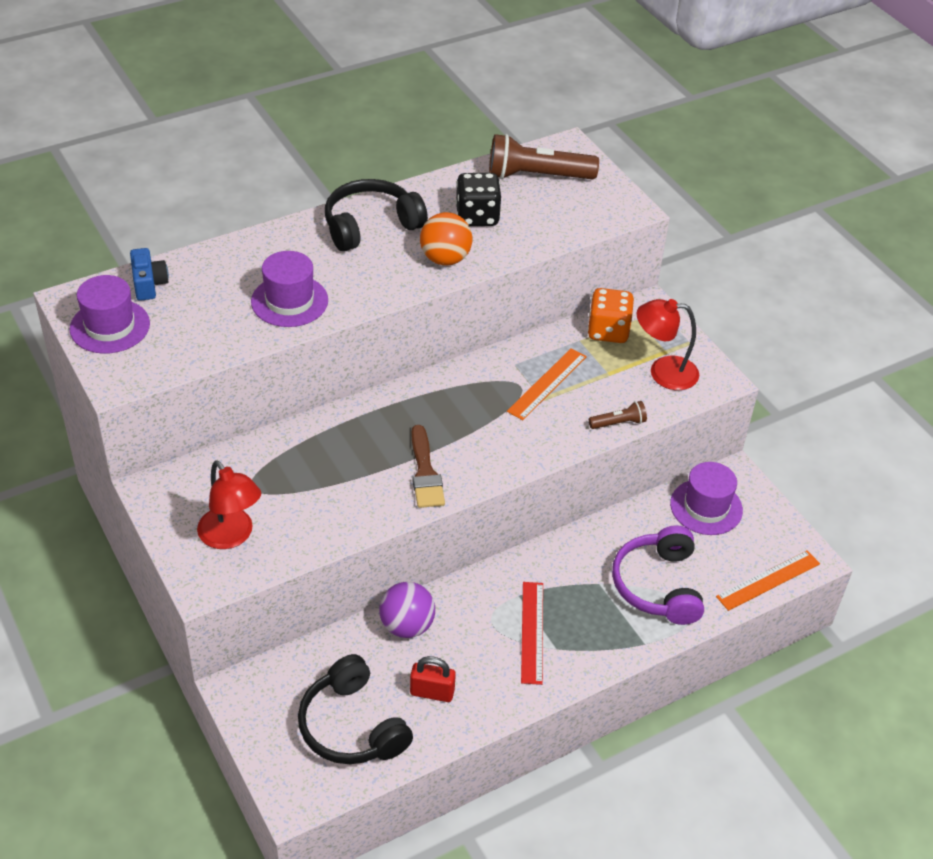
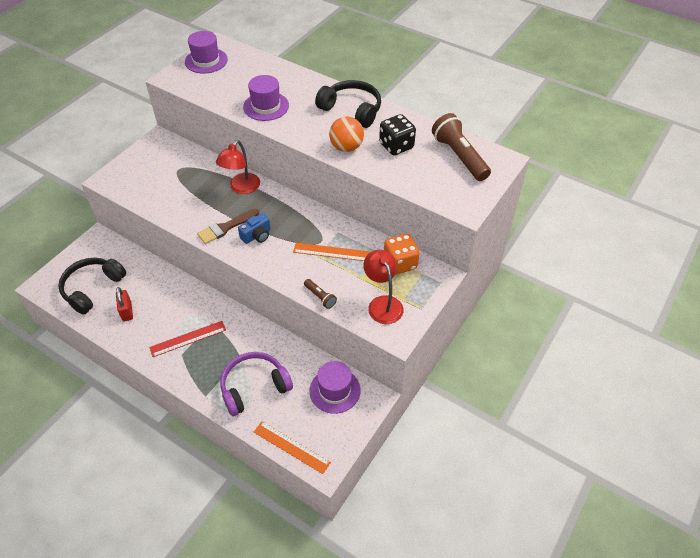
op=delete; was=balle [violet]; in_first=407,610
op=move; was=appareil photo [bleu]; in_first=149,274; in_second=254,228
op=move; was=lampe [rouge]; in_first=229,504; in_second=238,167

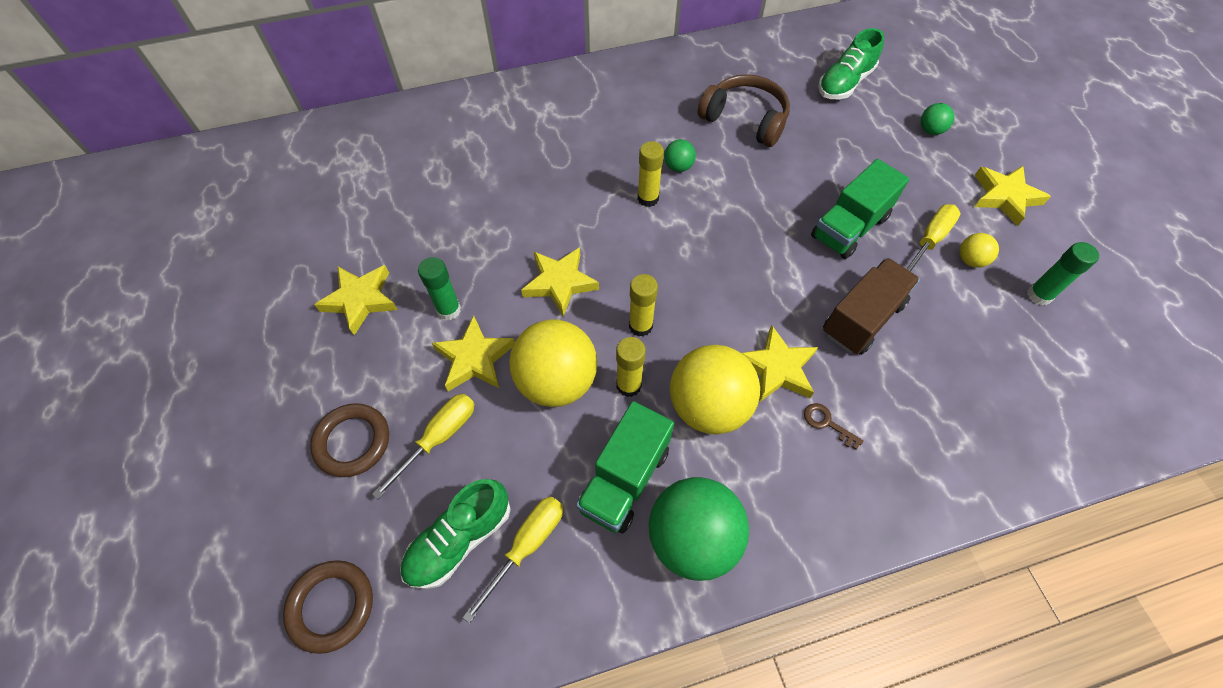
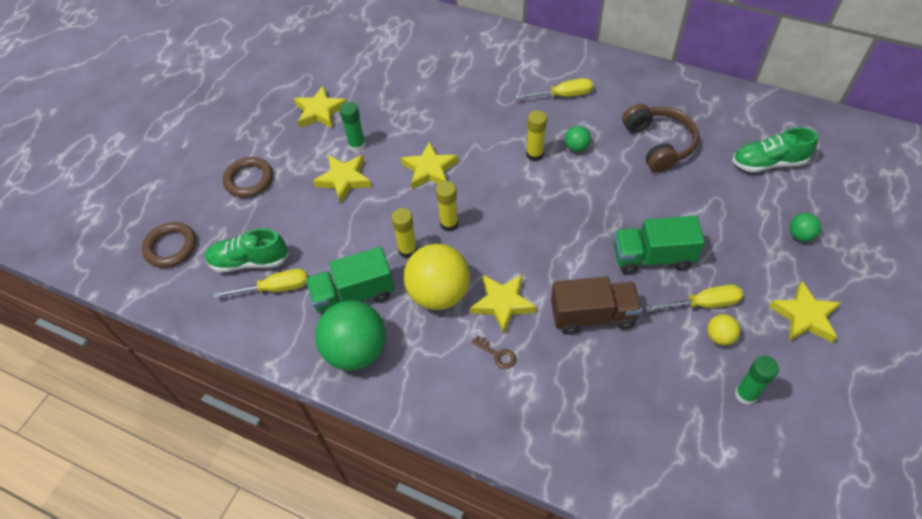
op=delete; was=balle [jaune]; in_first=553,363
op=move; was=tournevis [jaune]; in_first=423,446; in_second=554,88
op=rotate; was=clé [marron]; in_first=833,426; in_second=494,352; clockwise=135

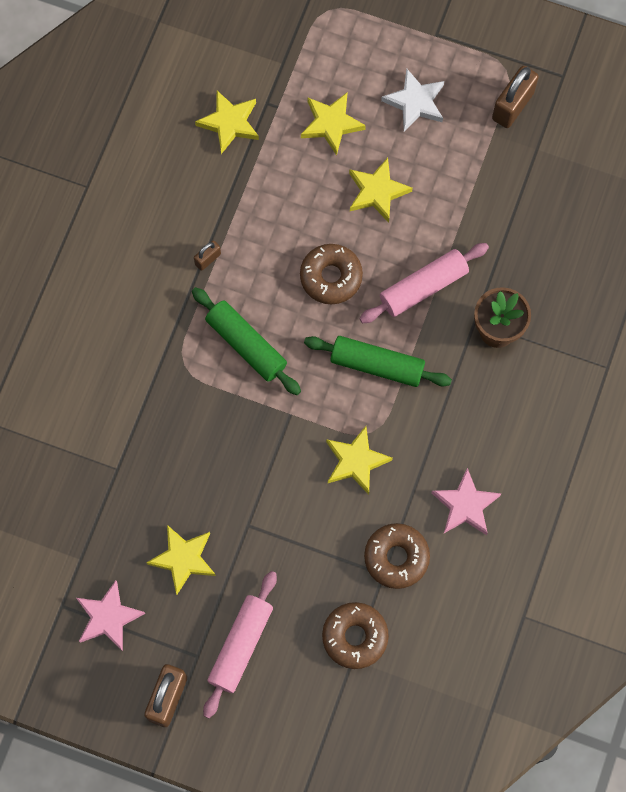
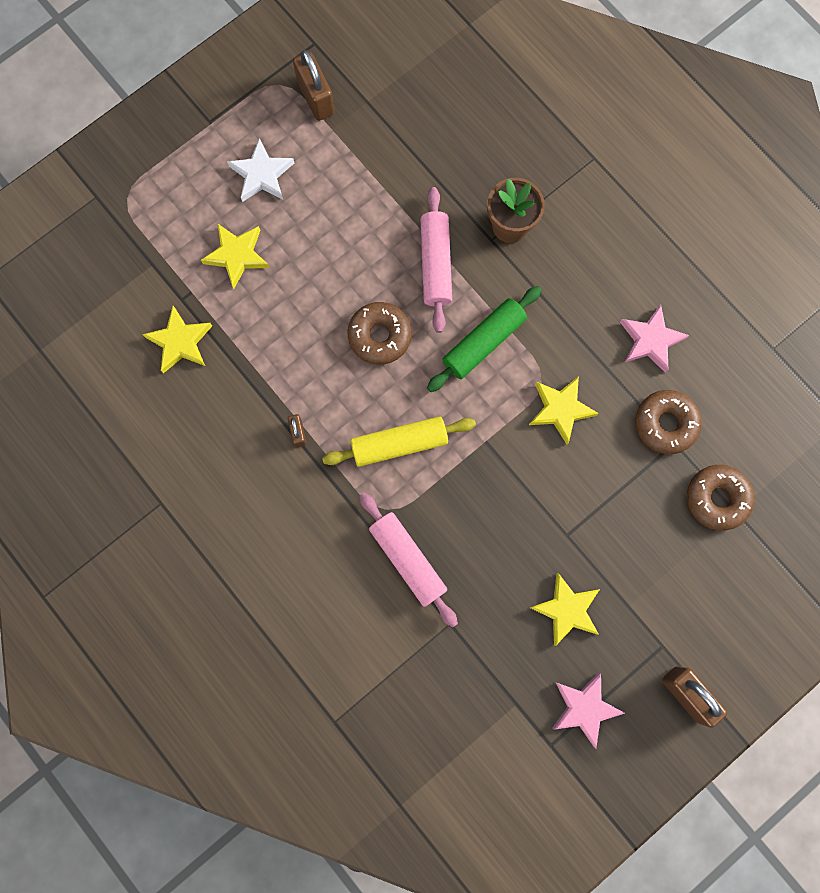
op=delete; was=étoile [jaune]; in_first=381,190
op=move; was=rouleau à pâtisserie [rose]; in_first=240,644; in_second=409,559
op=recolor; was=rouleau à pâtisserie [vert]; now=rouleau à pâtisserie [jaune]; in_first=246,341; in_second=399,441

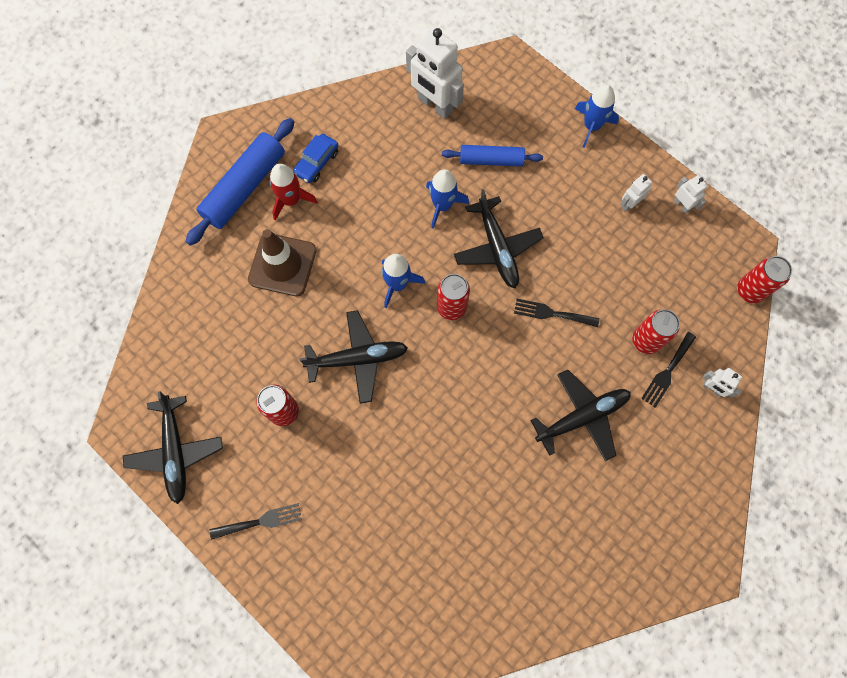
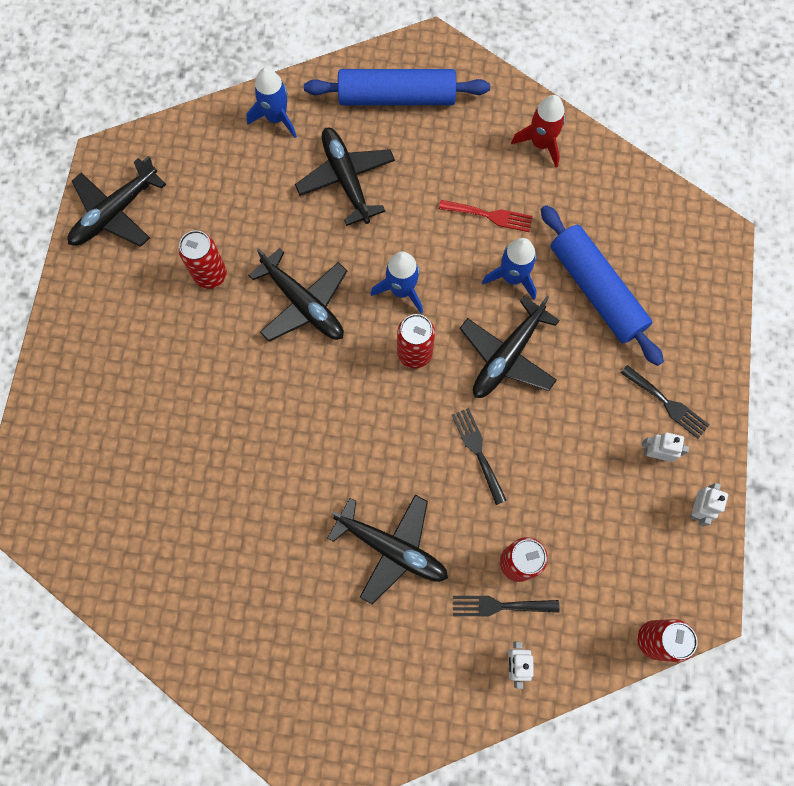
op=delete; was=voiture [bleu]; in_first=316,158
op=delete; was=robot [blanc]; in_first=435,73
op=insert; now=fourchette [rouge]; in_second=486,216
op=move; was=fourchette [noir]; in_first=256,521; in_second=665,402
op=move; was=fusée [rouge]; in_first=294,192; in_second=538,131
op=move; was=fusée [bleu]; in_first=597,116; in_second=271,102
op=replace; was=cône de chantier [marron]; now=avion [noir]; in_first=282,262; in_second=345,177
op=resize; was=rouleau à pâtisserie [bleu]; in_first=492,156; in_second=602,285; ratio=1.61

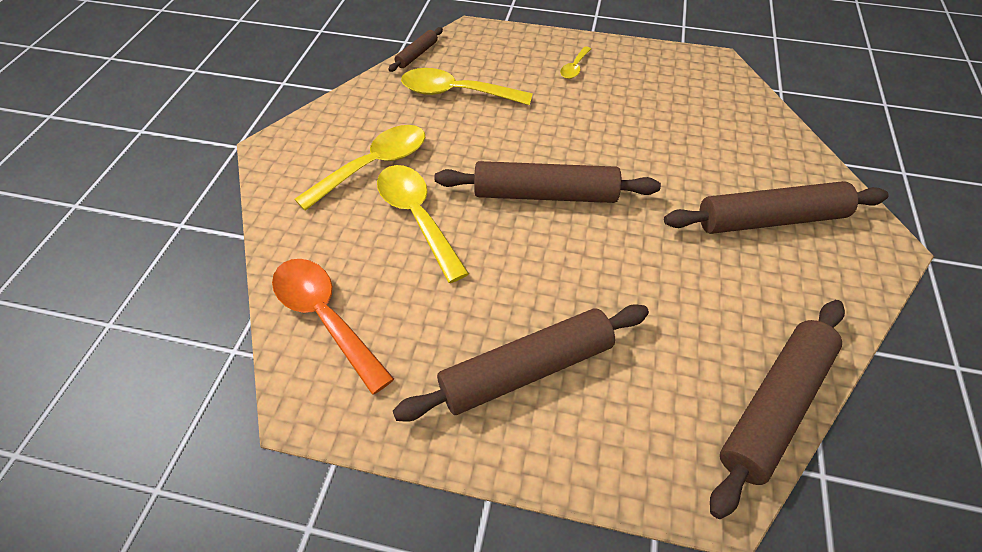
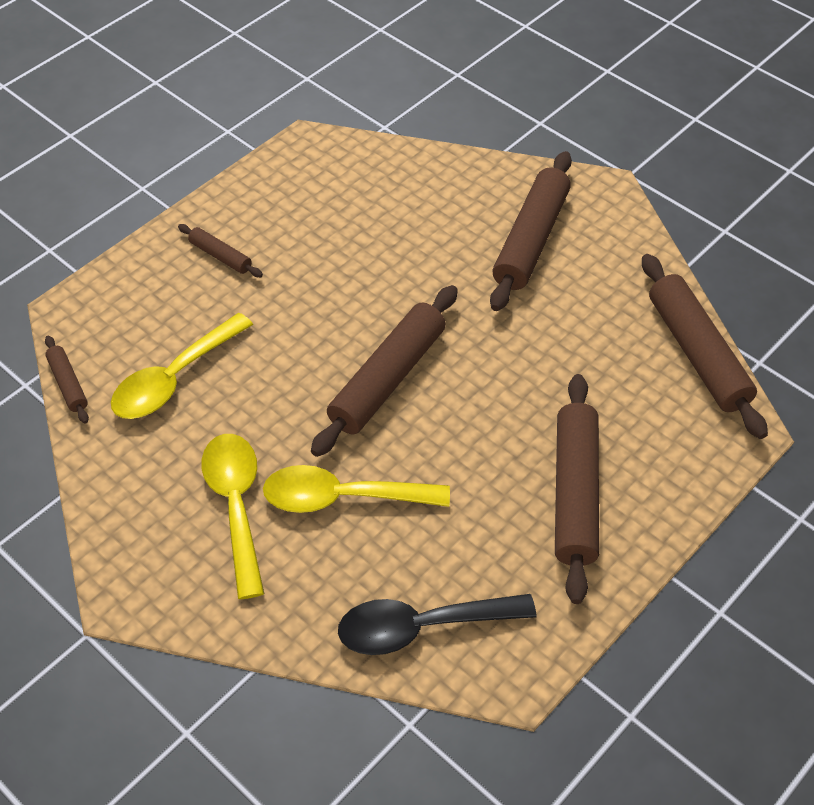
op=replace; was=cuillère [jaune]; now=rouleau à pâtisserie [marron]; in_first=575,62; in_second=220,250
op=recolor; was=cuillère [orange]; now=cuillère [noir]; in_first=333,327; in_second=437,624

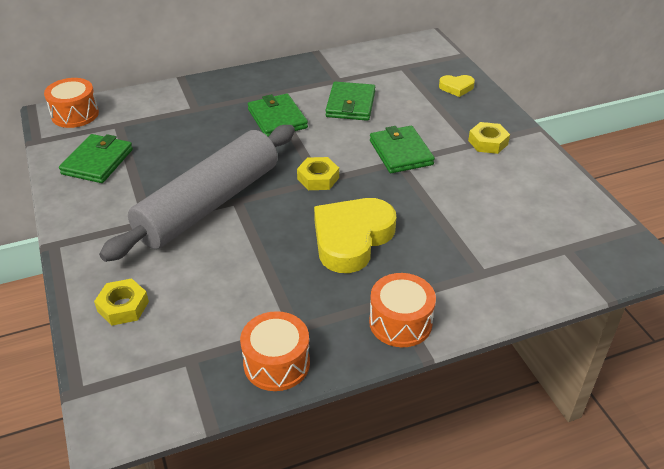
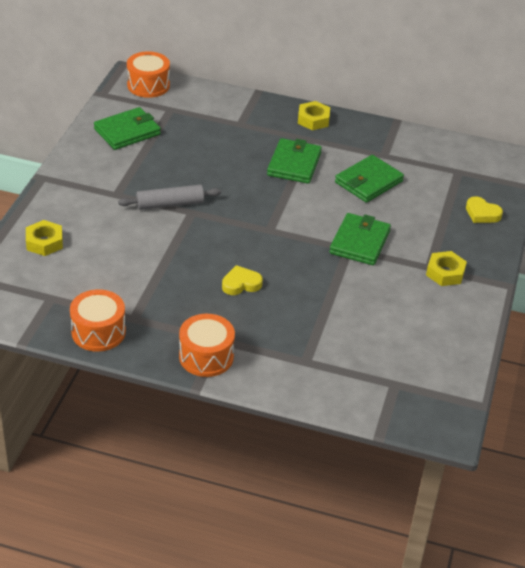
op=move; was=écrou [jaune]; in_first=318,173; in_second=314,115
op=resize; was=rouleau à pâtisserie [gris]; in_first=197,193; in_second=169,197; ratio=0.45
op=resize; was=cœur [jaune]; in_first=355,235; in_second=242,280; ratio=0.47

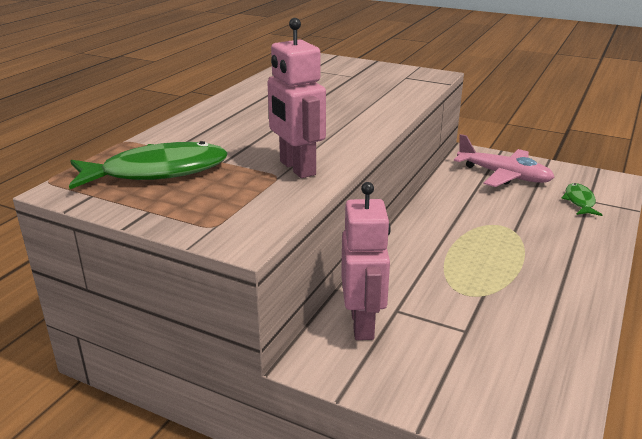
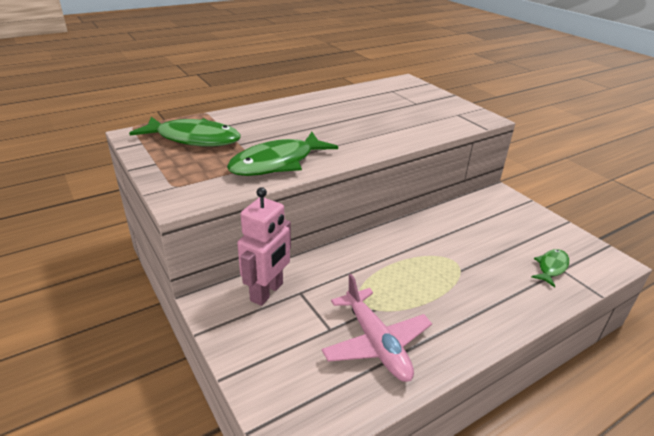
op=move; was=avion [rose]; in_first=504,160; in_second=377,328
op=replace; was=robot [rose]; now=poisson [vert]; in_first=296,98; in_second=282,154

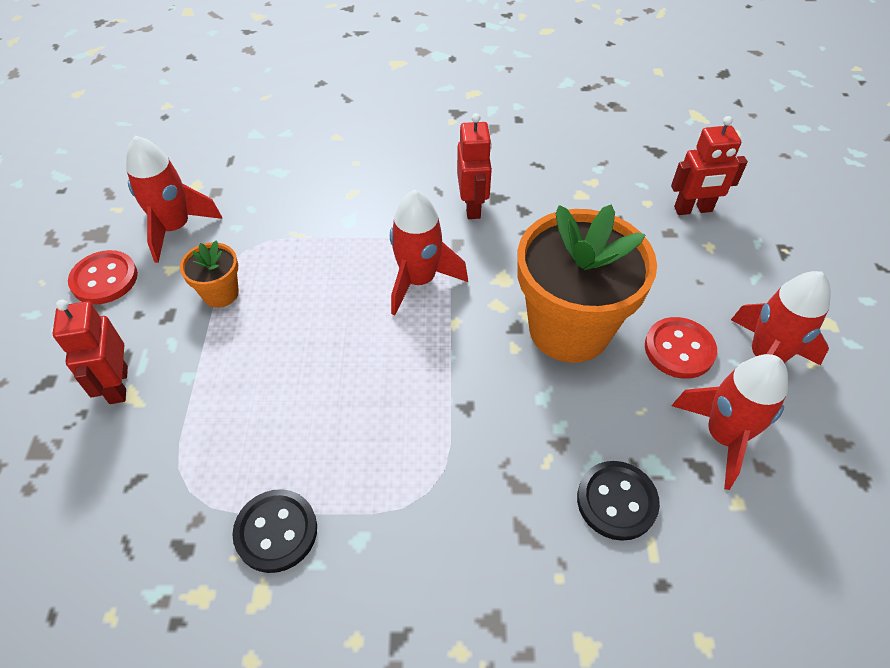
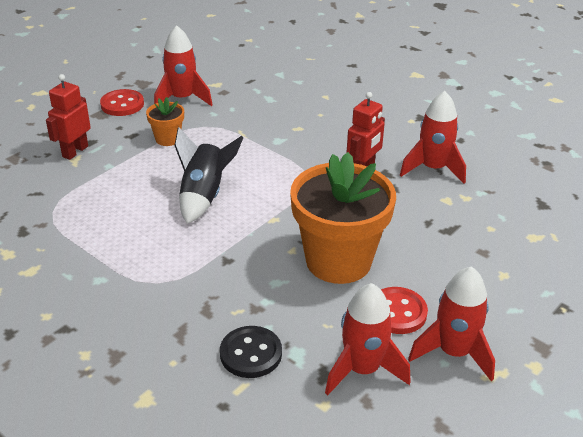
op=delete; was=bouton [noir]; in_first=274,531
op=delete; was=robot [rouge]; in_first=709,165
op=insert; now=fusée [noir]; in_second=209,175
op=move; was=fusée [rouge]; in_first=429,252; in_second=433,137

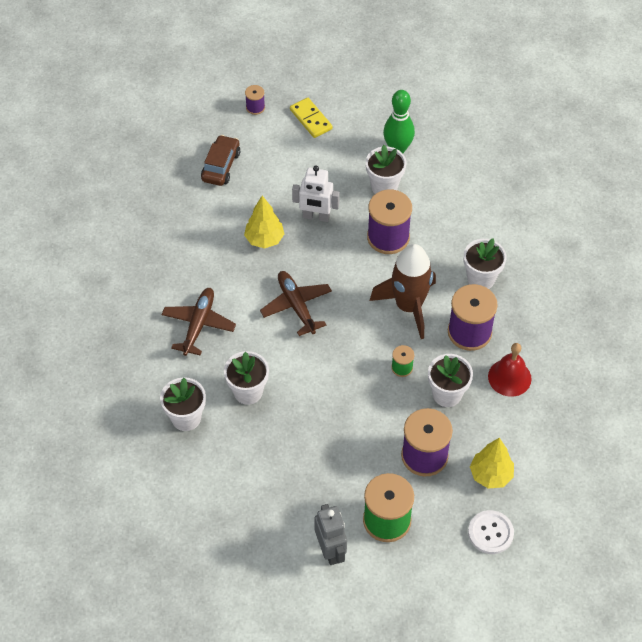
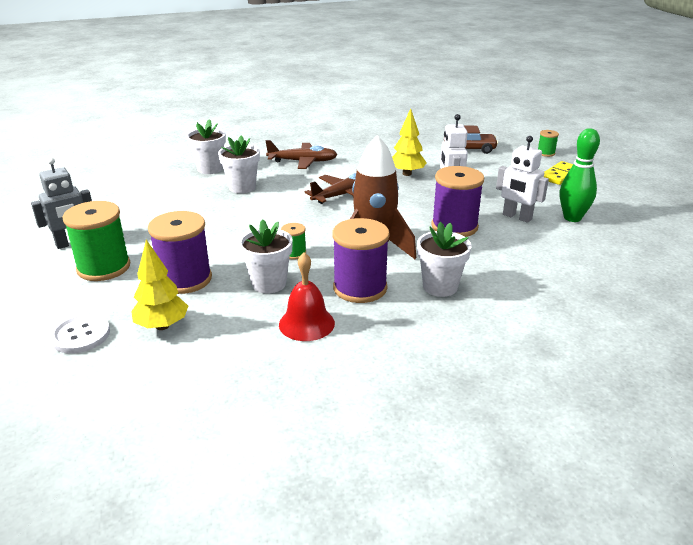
op=replace; was=pot de fleurs [blanc]; now=robot [blanc]; in_first=386,169; in_second=522,179
op=recolor; was=bobine [violet]; now=bobine [vert]; in_first=255,100; in_second=548,143

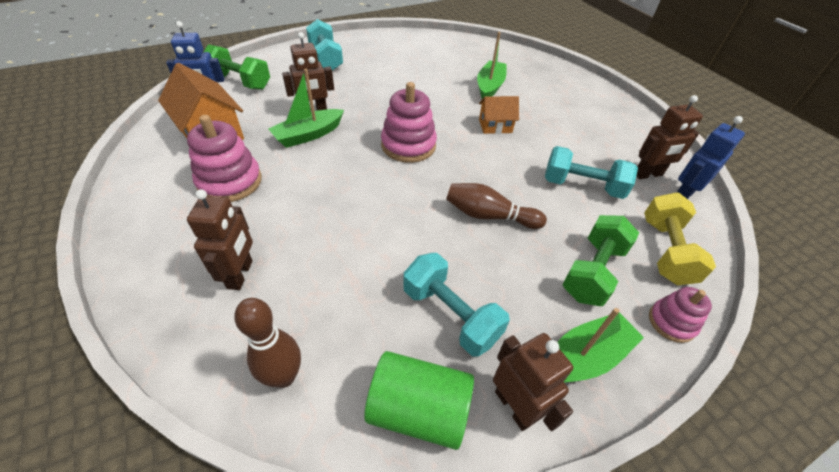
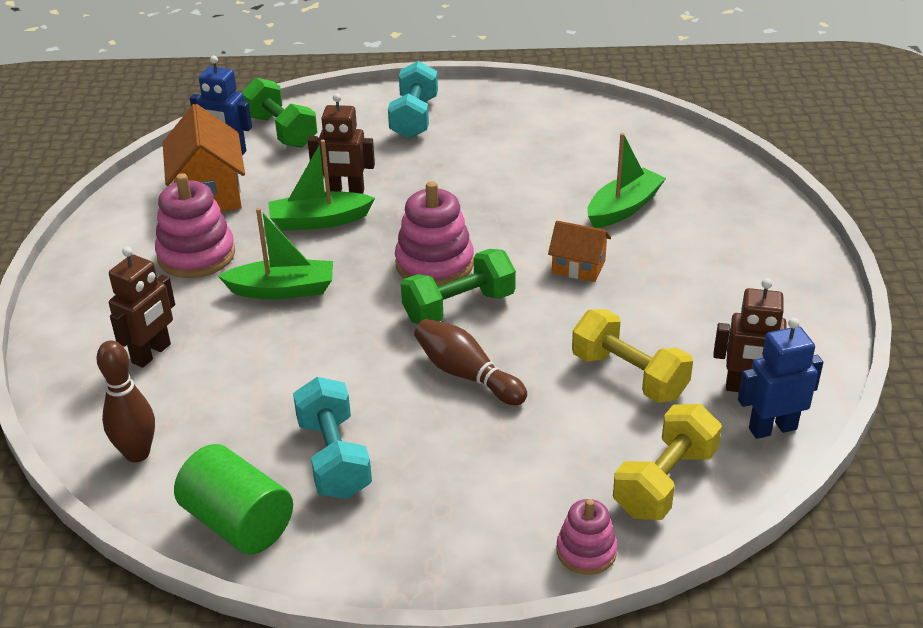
op=delete; was=robot [marron]; in_first=533,382
op=move; was=bateau [vert]; in_first=601,345; in_second=275,253
op=move; was=haltère [vert]; in_first=600,260; in_second=458,286
op=recolor; was=haltère [turquoise]; now=haltère [jaune]; in_first=591,172; in_second=632,356

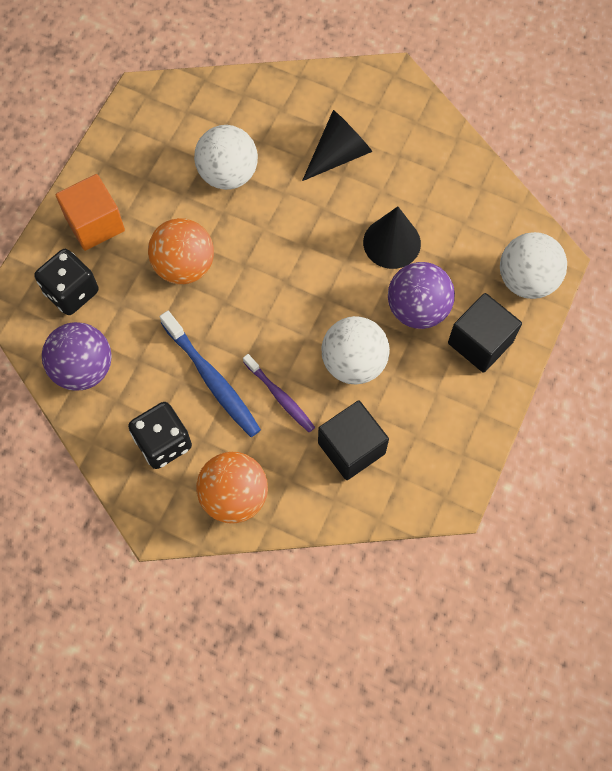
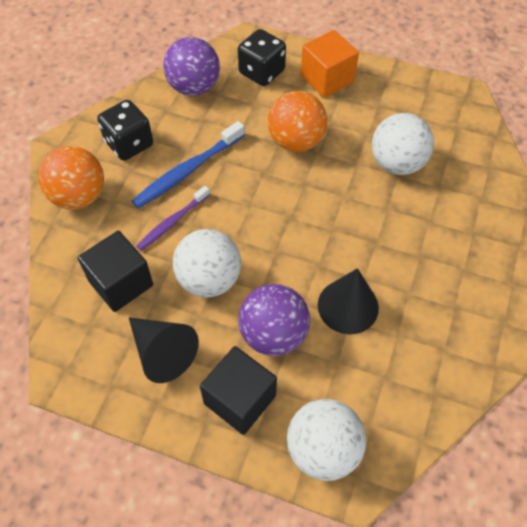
op=move; was=cône [noir]; in_first=337,145; in_second=164,350

